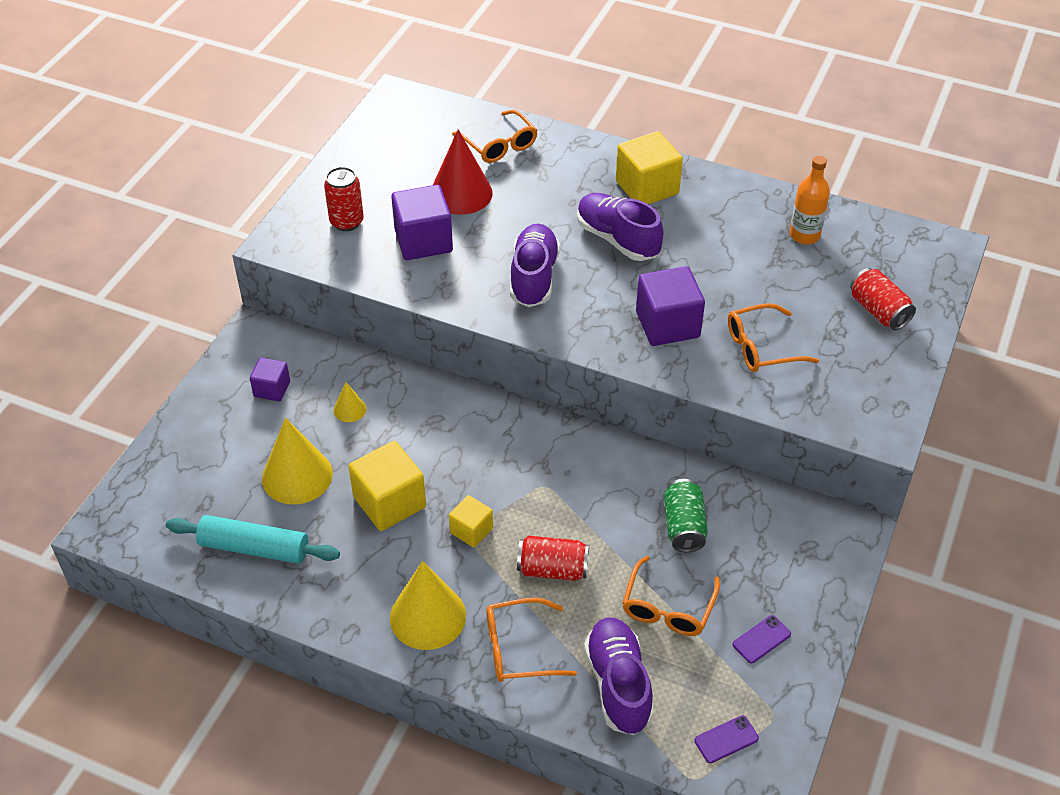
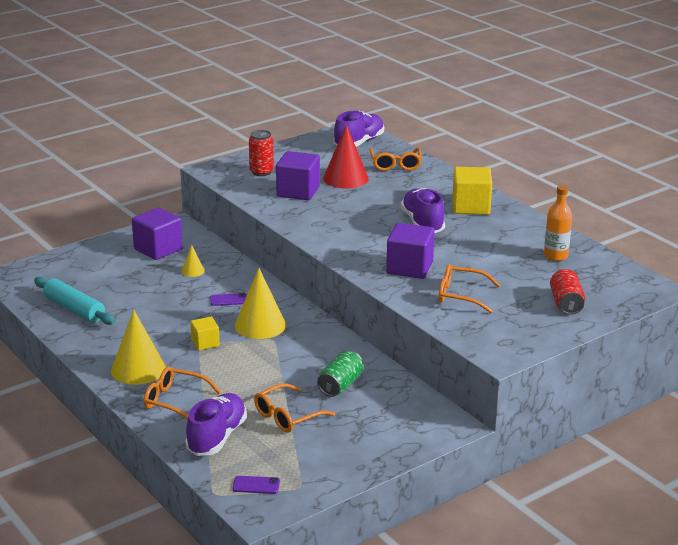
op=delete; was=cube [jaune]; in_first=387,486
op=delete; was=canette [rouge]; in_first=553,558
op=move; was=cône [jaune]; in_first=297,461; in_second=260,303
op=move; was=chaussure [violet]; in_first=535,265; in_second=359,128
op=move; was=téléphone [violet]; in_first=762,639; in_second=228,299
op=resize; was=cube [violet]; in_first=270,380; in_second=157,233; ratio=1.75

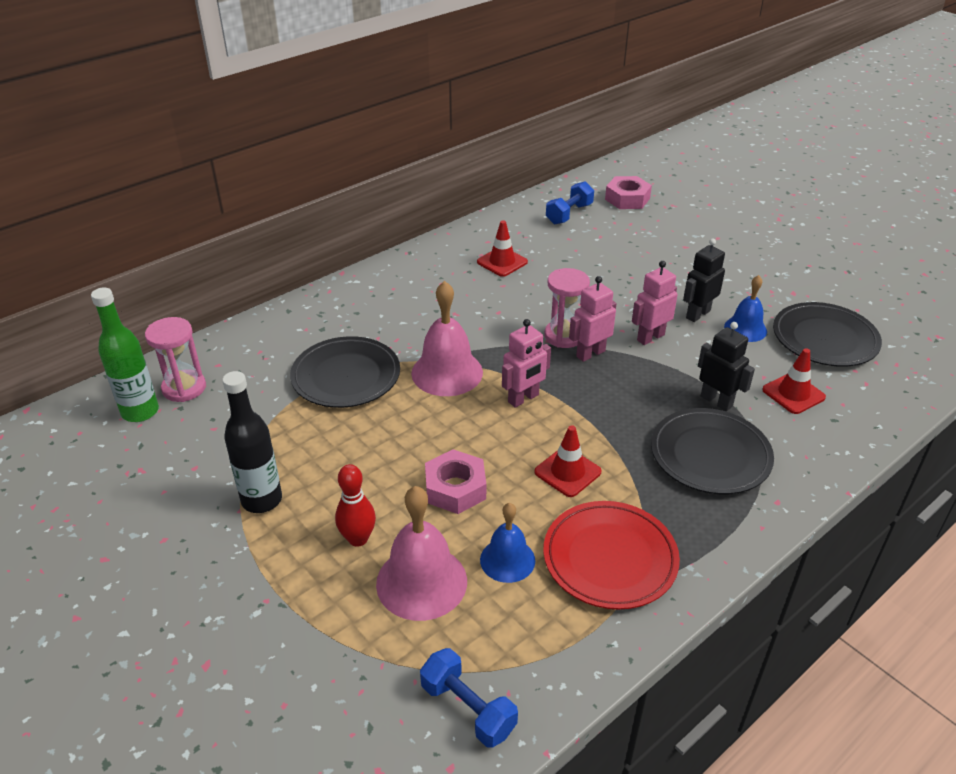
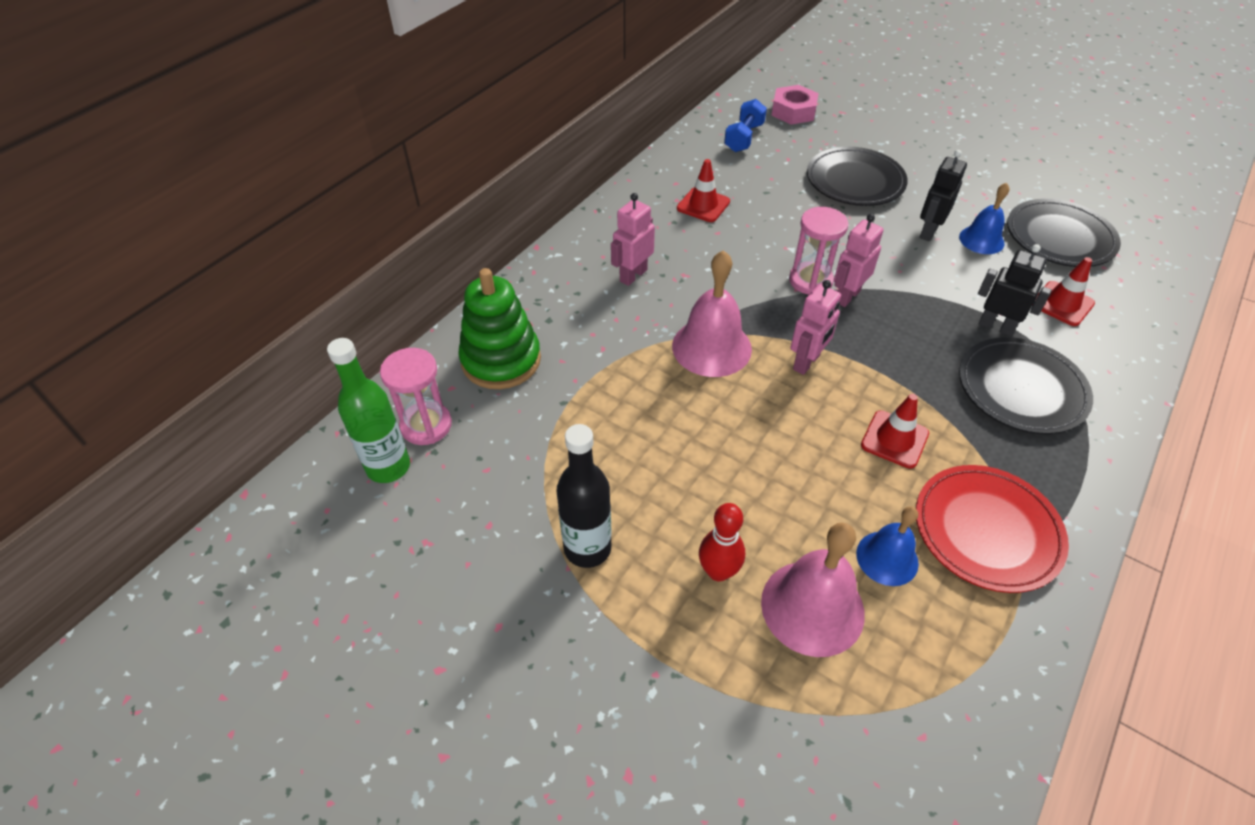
op=delete; was=haltère [bleu]; in_first=469,698
op=delete; was=écrou [rose]; in_first=455,481
op=insert; now=jouet à empiler [vert]; in_second=500,328
op=move; was=assiette [noir]; in_first=345,372; in_second=857,176
op=move; was=robot [rose]; in_first=655,303; in_second=633,239

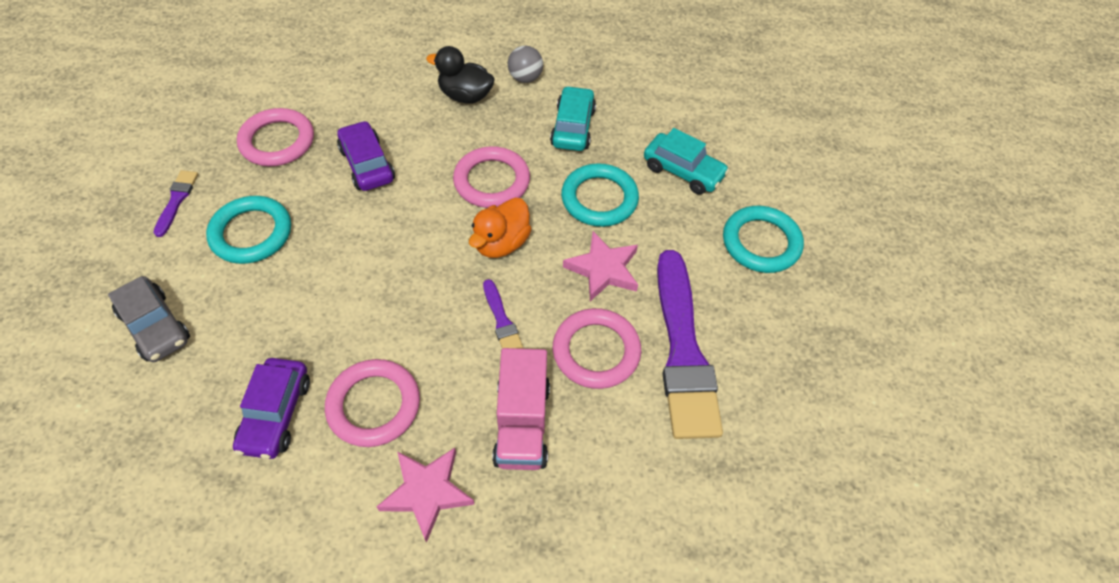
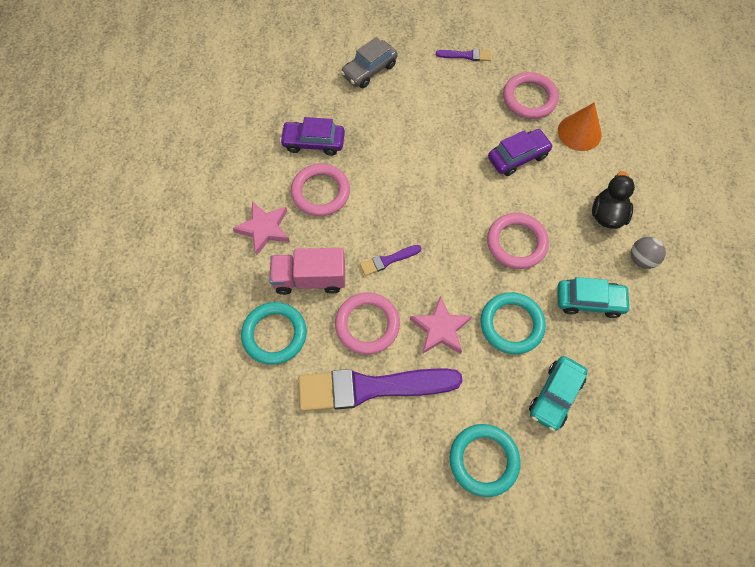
op=delete; was=canard [orange]; in_first=500,228
op=insert; now=cône [orange]; in_second=580,126
op=move; was=anneau [turquoise]; in_first=248,230; in_second=274,333

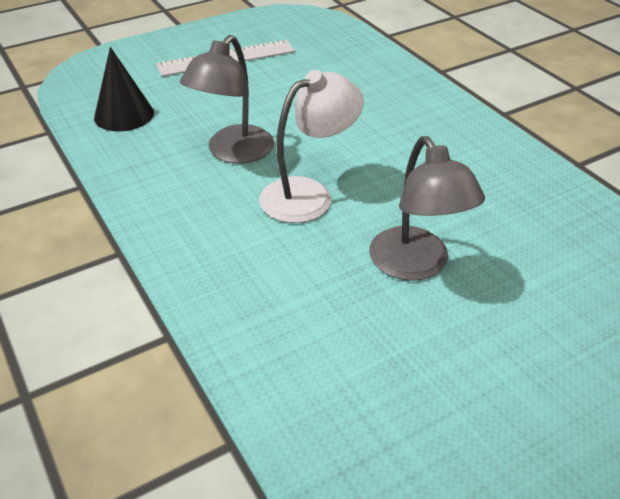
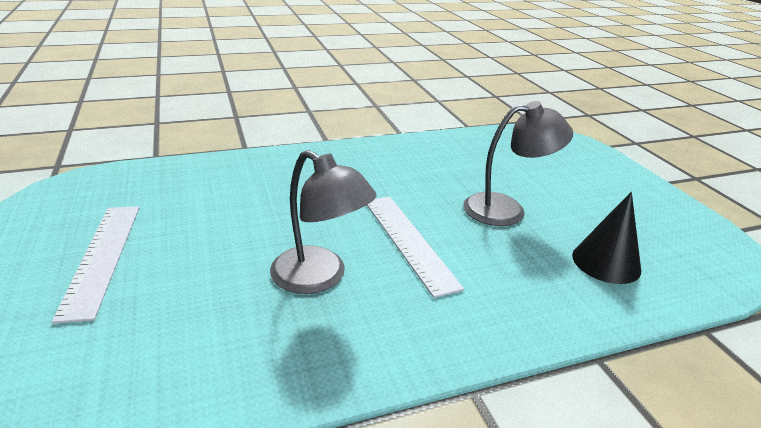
op=move; was=cône [noir]; in_first=124,89; in_second=606,238
op=replace; was=lampe [blanc]; now=règle [blanc]; in_first=311,146; in_second=415,247

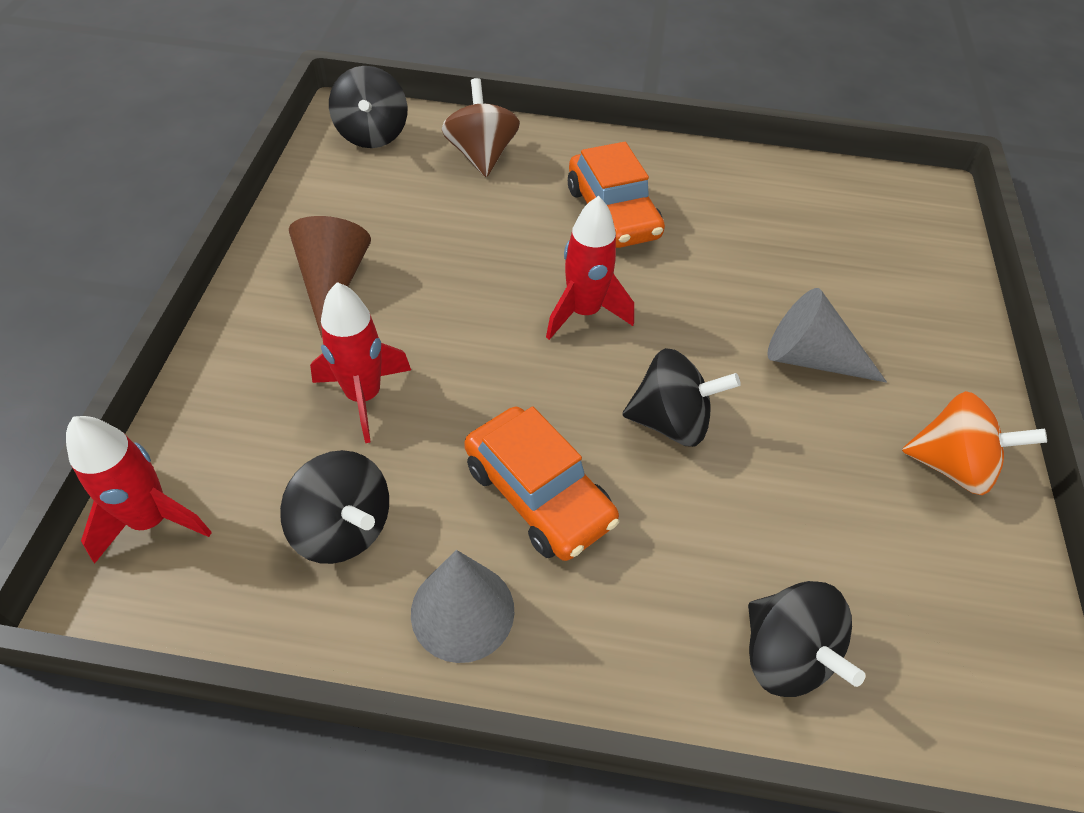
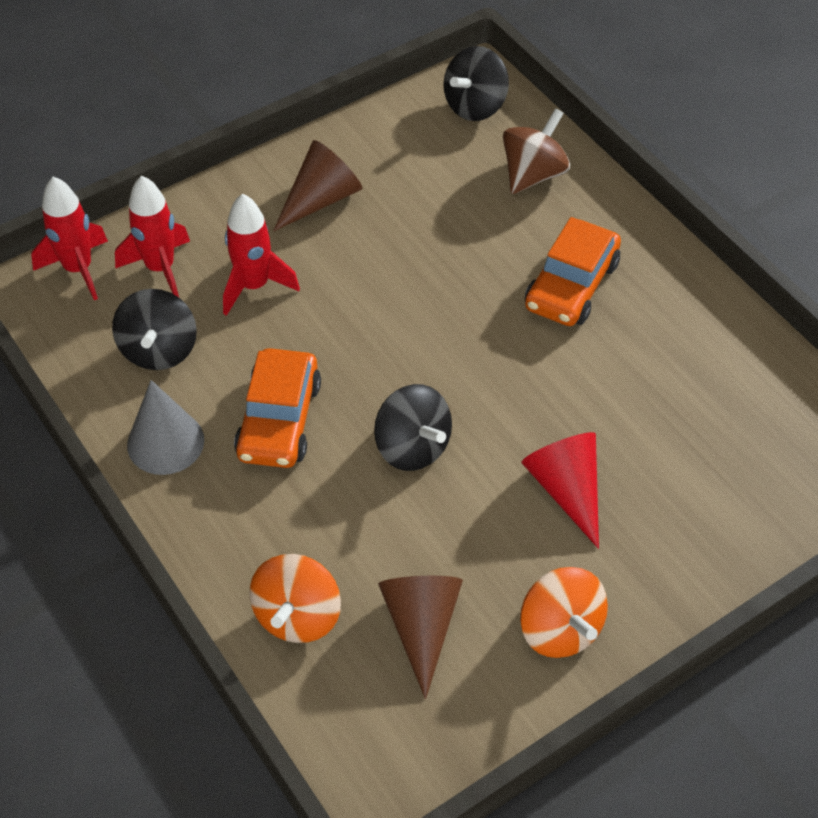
op=insert; now=cône [marron]; in_second=420,637
op=move; was=fusée [rouge]; in_first=590,268; in_second=152,236
op=recolor; was=toupie [noir]; now=toupie [orange]; in_first=806,639; in_second=295,598
op=recolor; was=cône [gris]; now=cône [rouge]; in_first=827,335; in_second=560,490

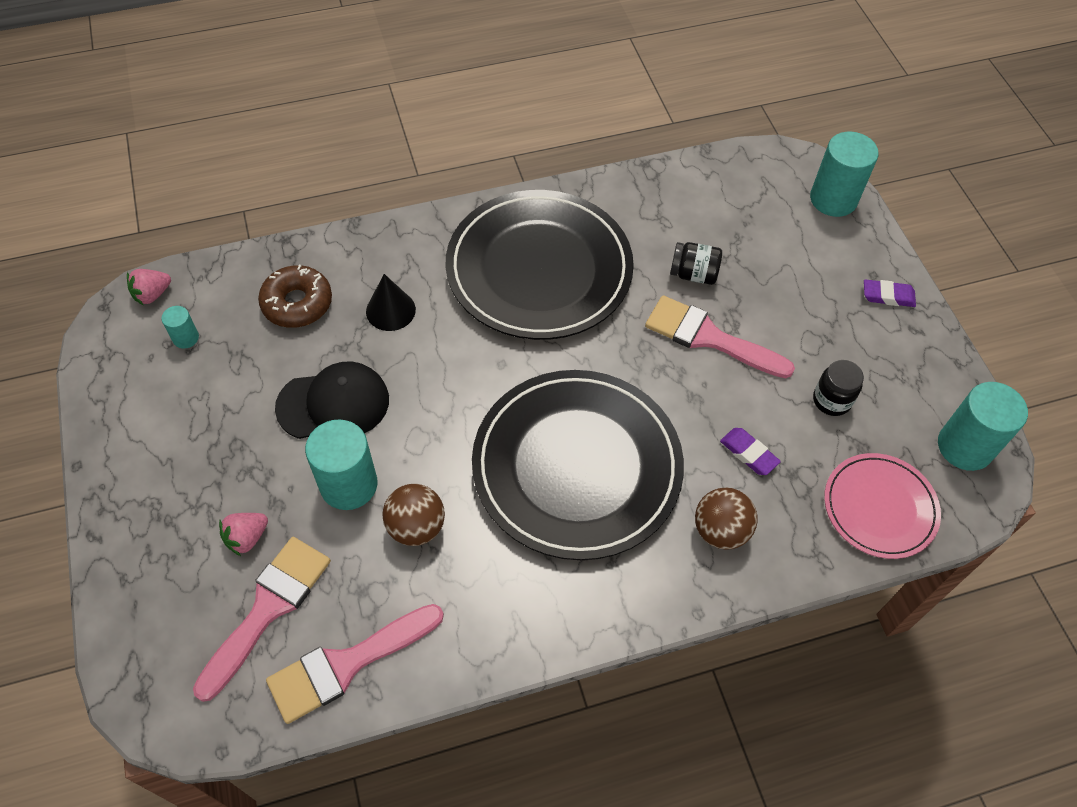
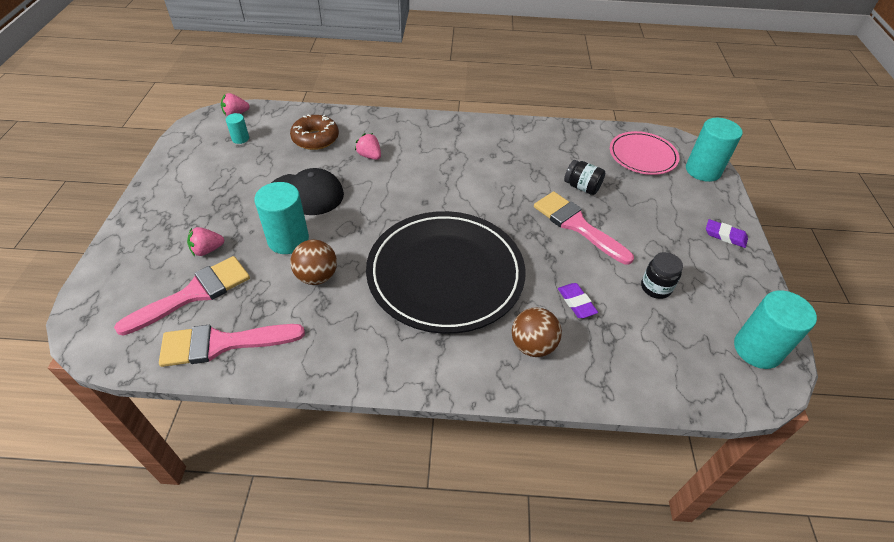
op=delete; was=assiette [noir]; in_first=540,265
op=move; was=assiette [rose]; in_first=882,506; in_second=645,153
op=replace; was=cône [noir]; now=fraise [rose]; in_first=391,302; in_second=368,146

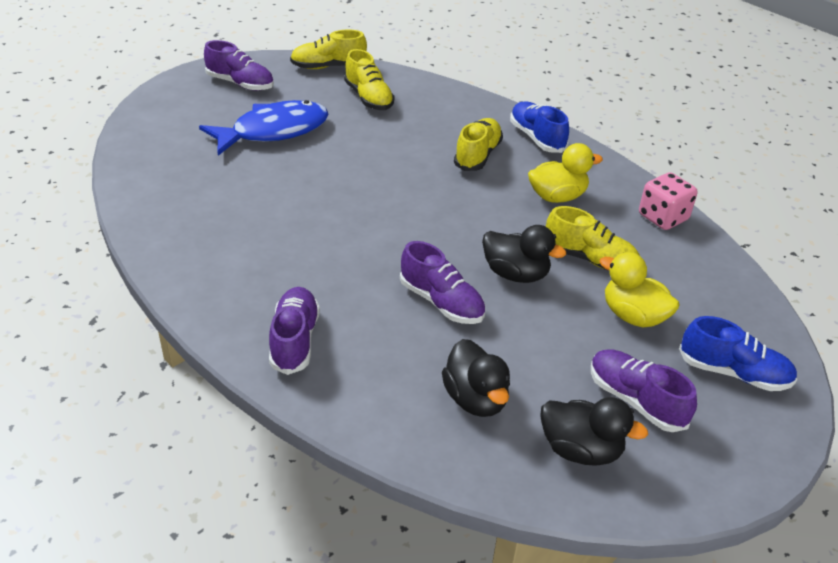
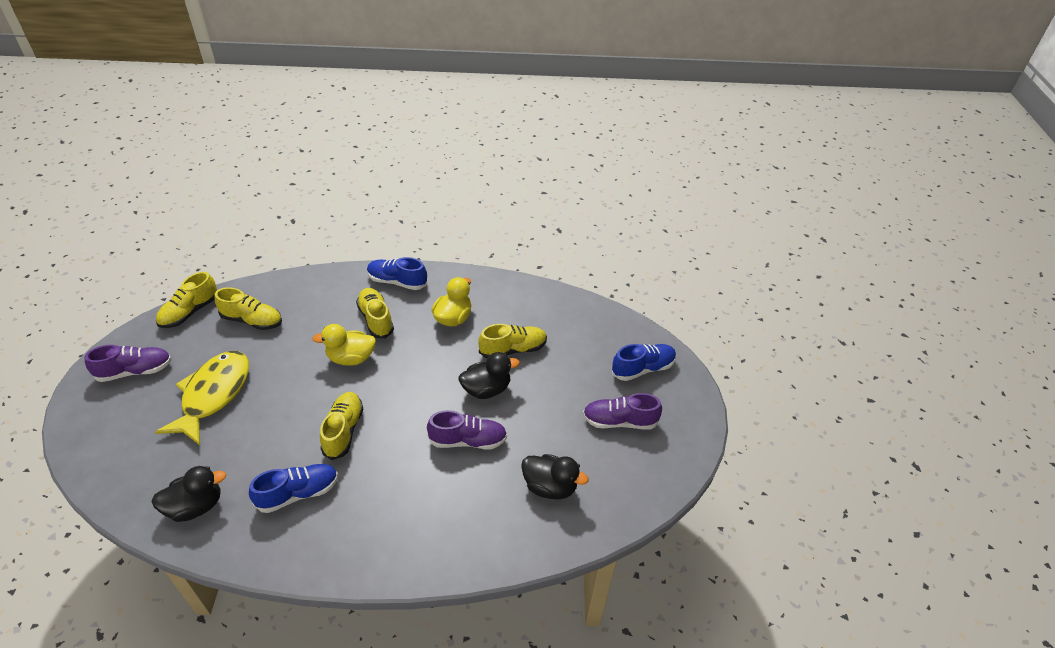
op=delete; was=chaussure [violet]; in_first=294,331
op=delete; was=dé [rose]; in_first=668,201
op=insert; now=chaussure [bleu]; in_second=293,488
op=insert; now=chaussure [jaune]; in_second=341,426
op=move; was=canard [noir]; in_first=594,431; in_second=188,494
op=move; was=canard [jaune]; in_first=639,290; in_second=344,345
op=recolor; was=poisson [bleu]; now=poisson [jaune]; in_first=264,128; in_second=202,398

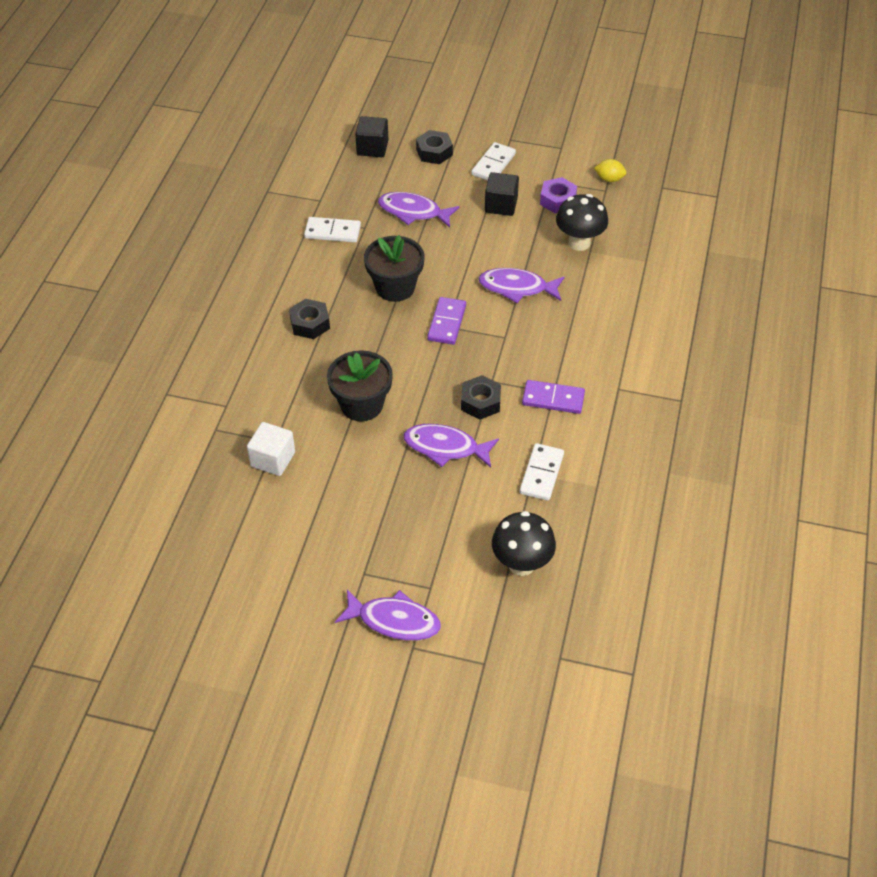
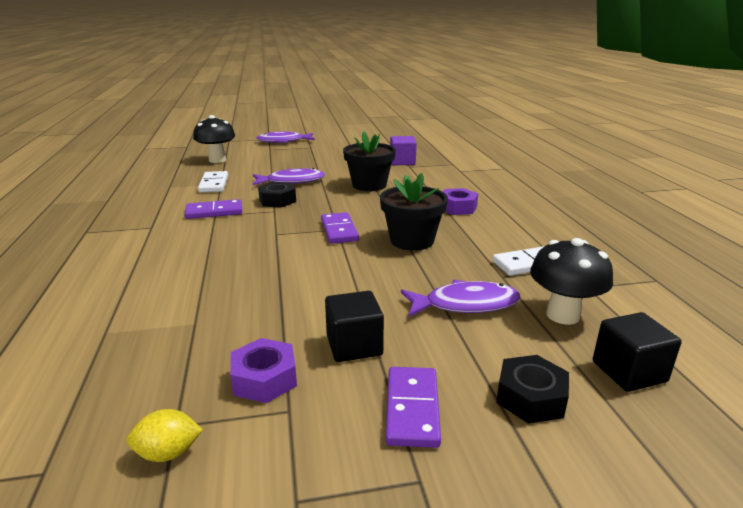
op=delete; was=poisson [violet]; in_first=521,285
op=move; was=champignon [noir]; in_first=582,222; in_second=571,281
op=recolor; was=cube [blanc]; now=cube [violet]; in_first=271,449; in_second=403,150
op=recolor; was=écrou [noir]; now=écrou [violet]; in_first=309,319; in_second=460,201
op=recolor; was=domino [blanc]; now=domino [violet]; in_first=493,161; in_second=413,407

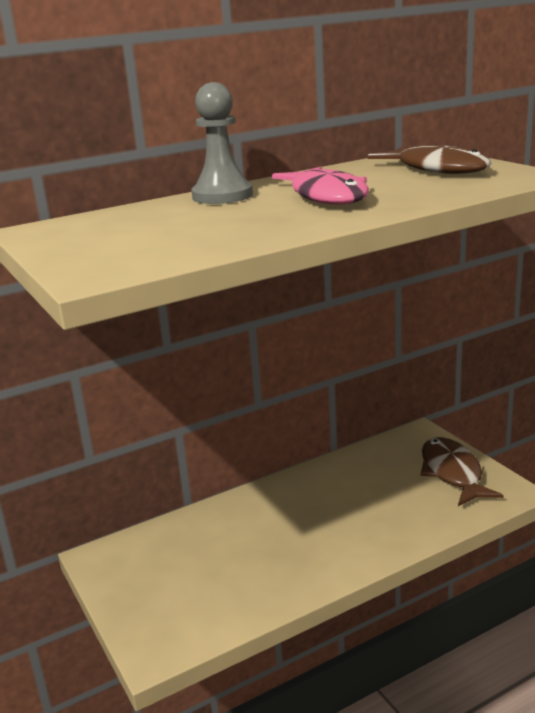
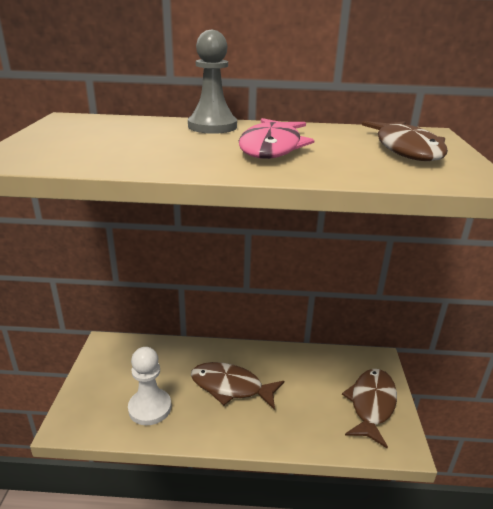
op=insert; now=pion [blanc]; in_second=149,386
op=insert; now=poisson [marron]; in_second=237,386

